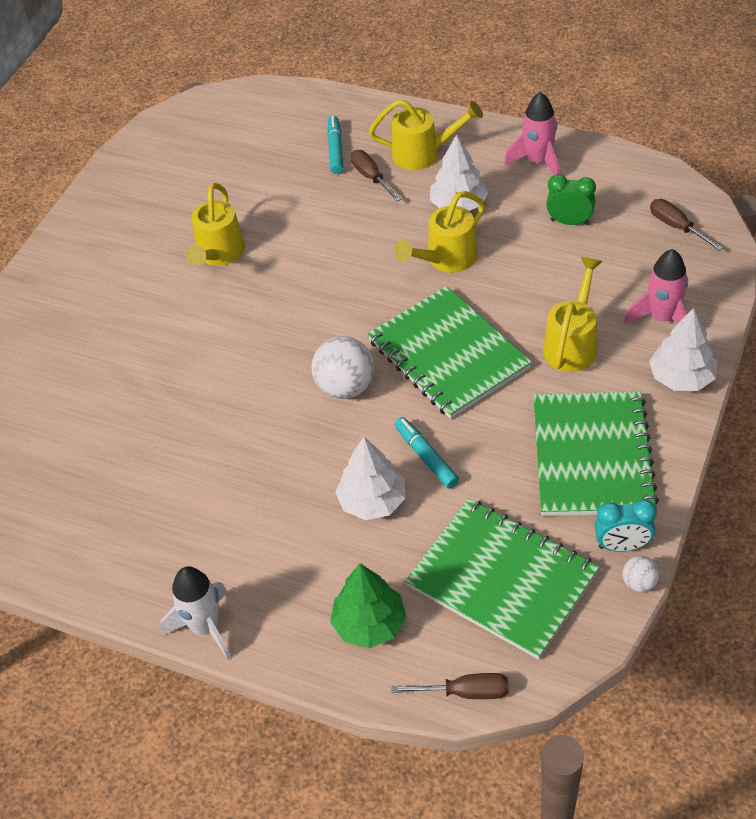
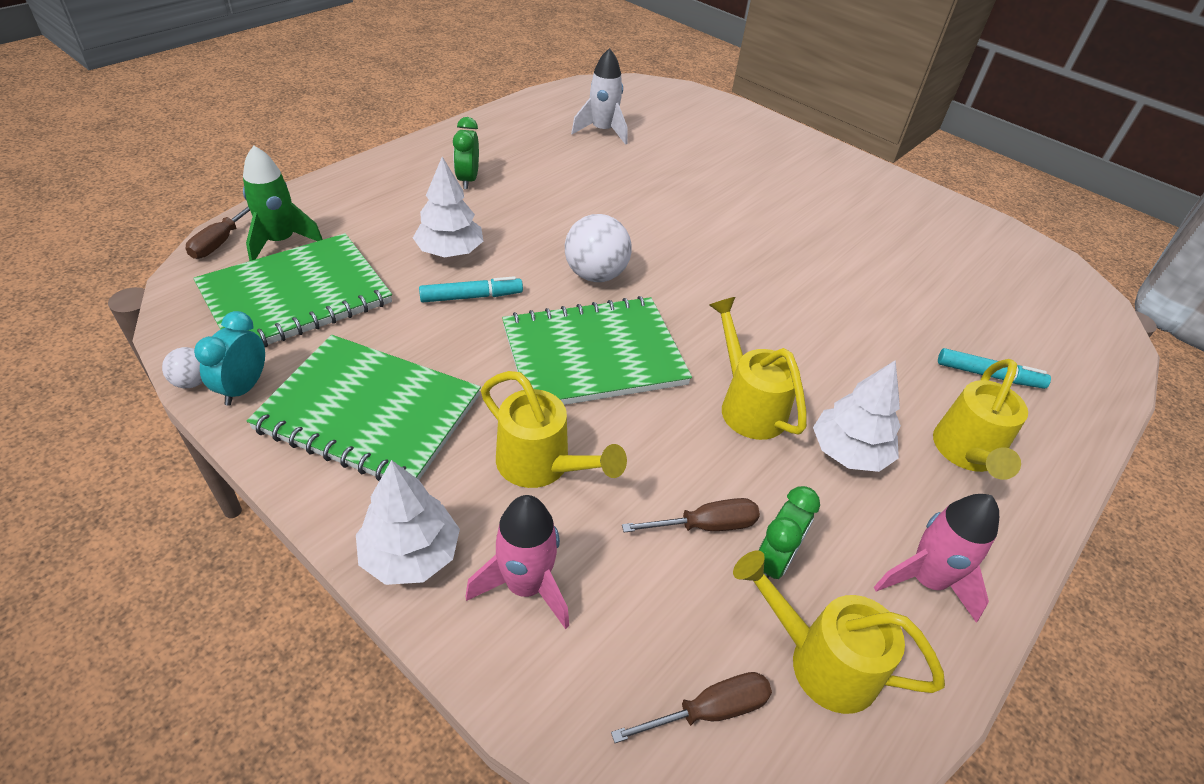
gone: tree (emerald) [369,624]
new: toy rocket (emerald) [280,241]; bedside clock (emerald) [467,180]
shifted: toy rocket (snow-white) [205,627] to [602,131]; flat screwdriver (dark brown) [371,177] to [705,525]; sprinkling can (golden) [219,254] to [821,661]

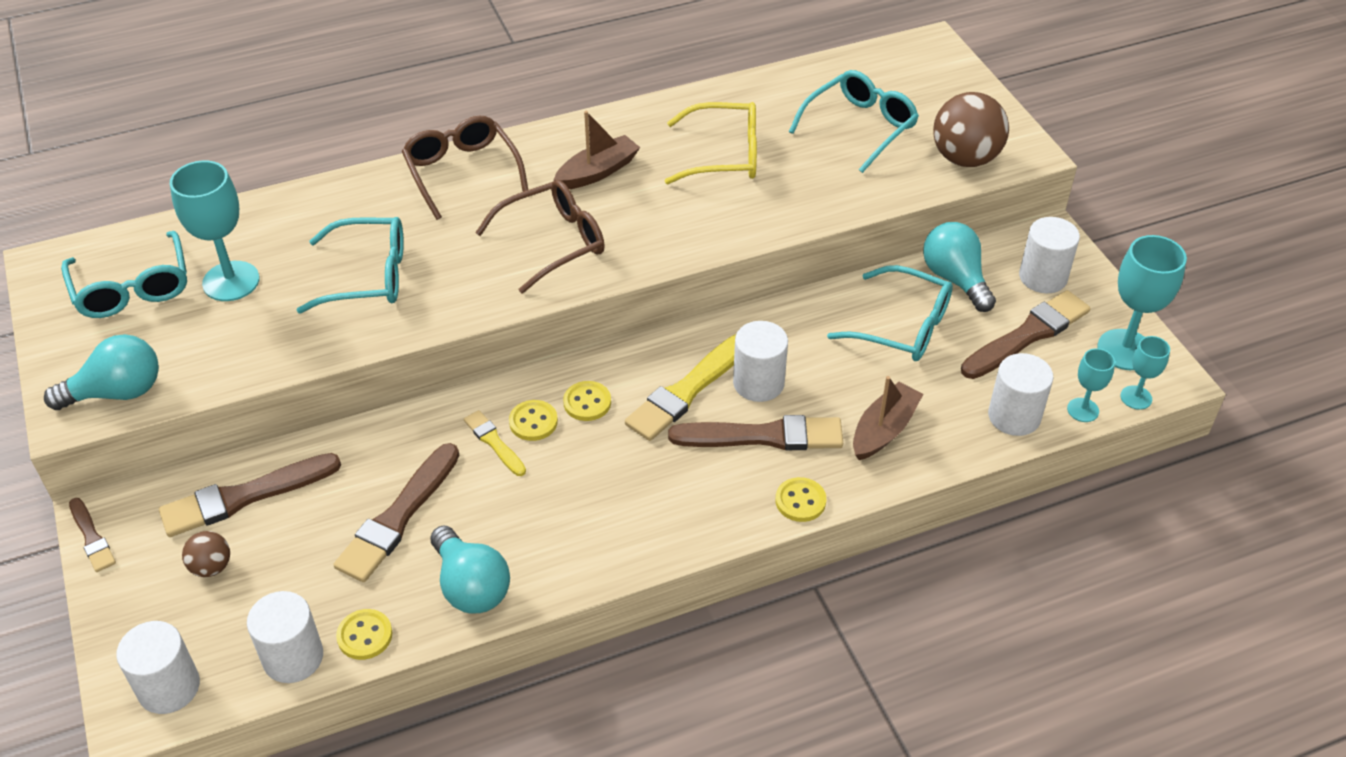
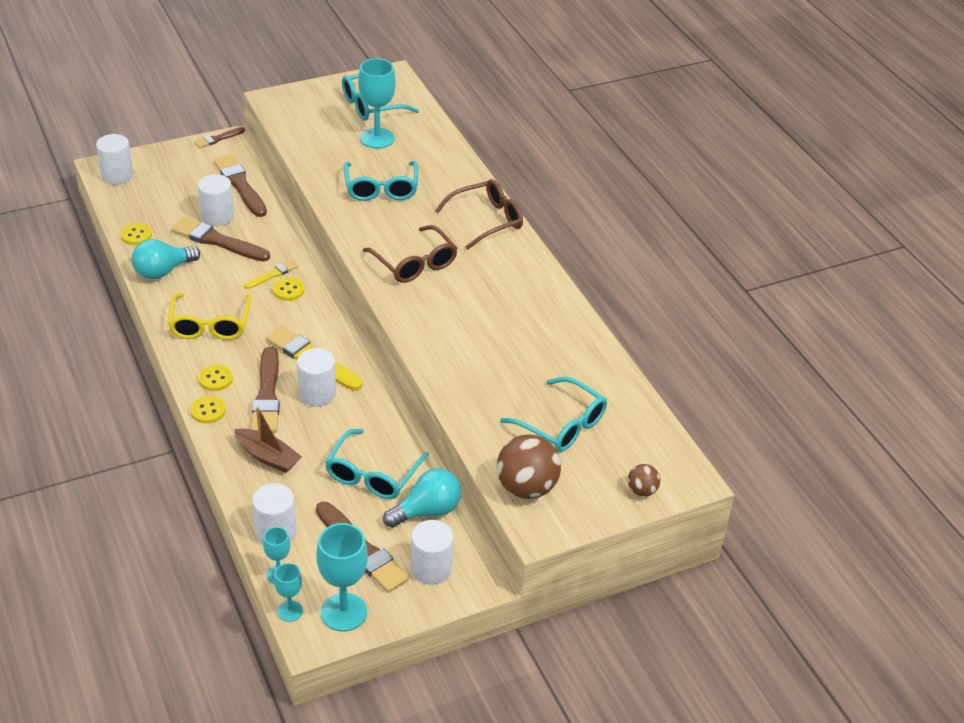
gone: lightbulb (aqua) [117,392]; boat (dark brown) [597,172]
shifted: eyeglasses (golden) [724,155] to [210,325]; cylinder (snow-white) [293,657] to [217,216]; button (golden) [587,402] to [215,379]; ball (dark brown) [211,567] to [642,491]

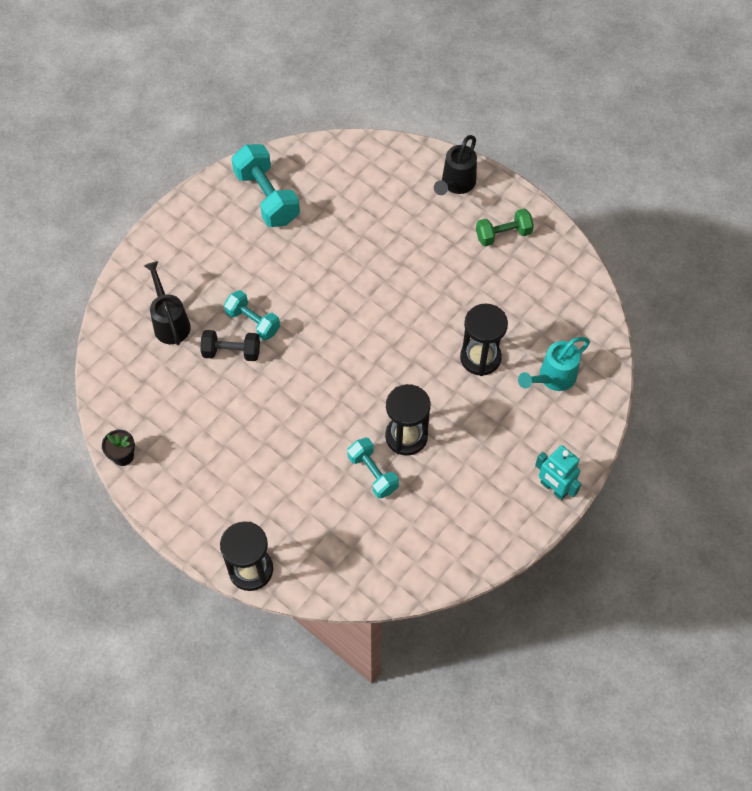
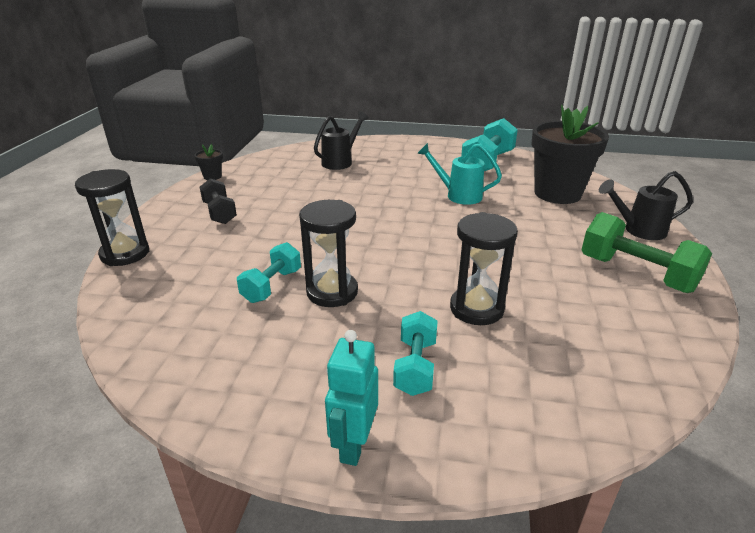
new: plant pot (jet-black) [557,193]
shifted: free weight (jet-black) [231,352] to [219,213]; free weight (aqua) [253,322] to [415,367]; sprinkling can (aqua) [552,378] to [458,195]
scaled: free weight (emerald) [503,235] = [636,274] x1.59

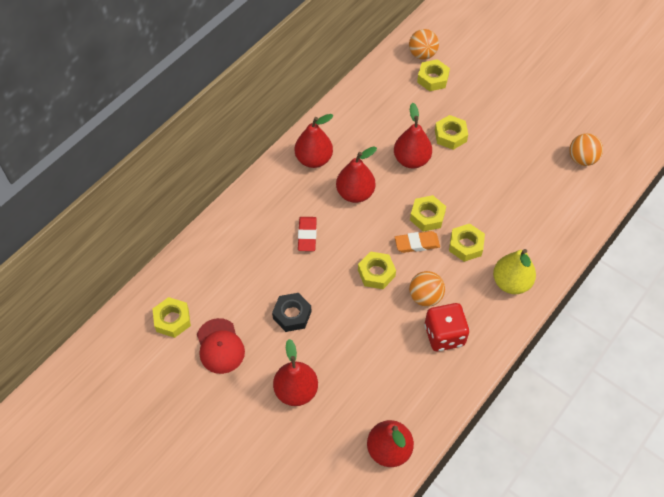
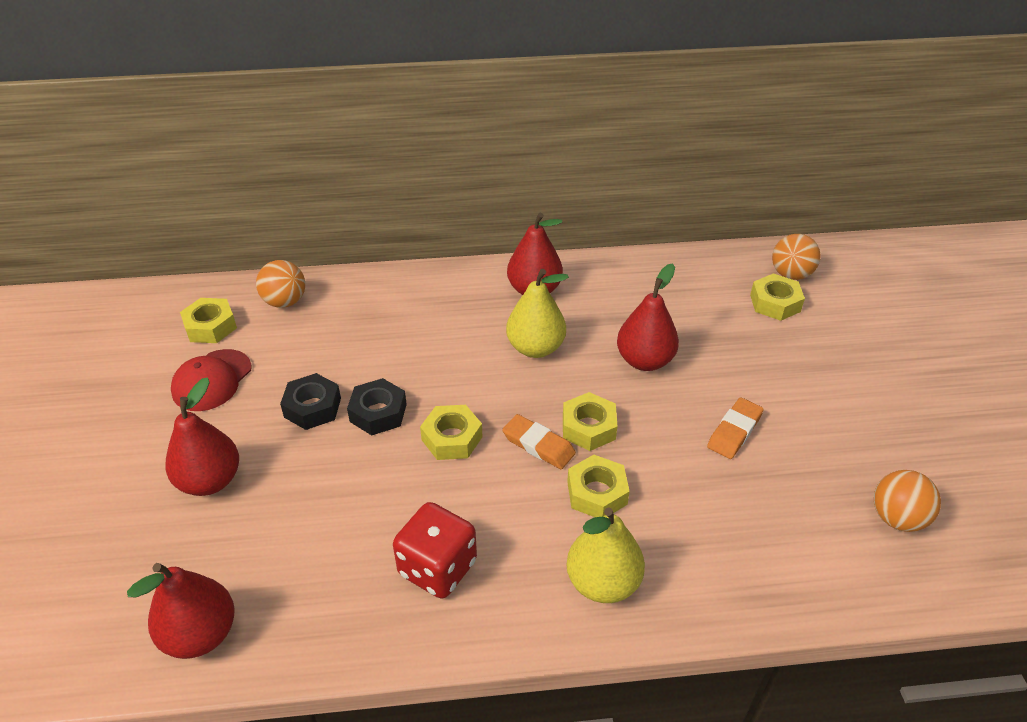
gone: pencil eraser (crimson) [307,235]; hex nut (golden) [450,135]
new: hex nut (jet-black) [378,413]; pencil eraser (bright orange) [734,431]
shifted: ball (bright orange) [425,297] to [285,302]
repainted: pear fruit (crimson) [355,193] to pear fruit (golden) [535,348]

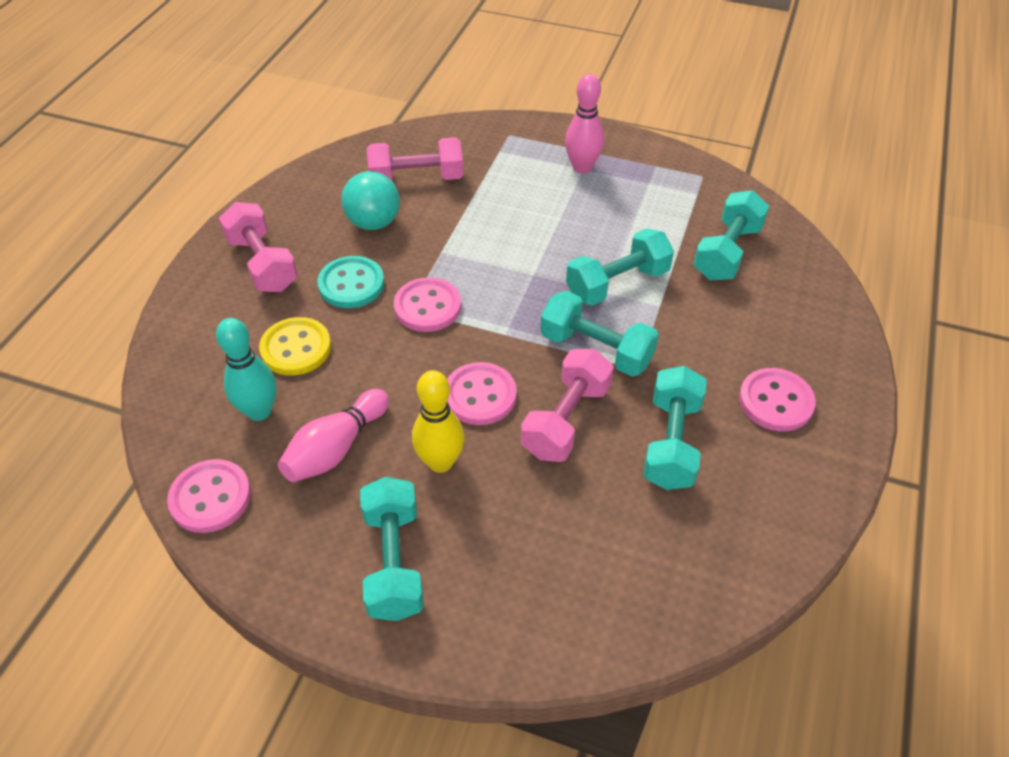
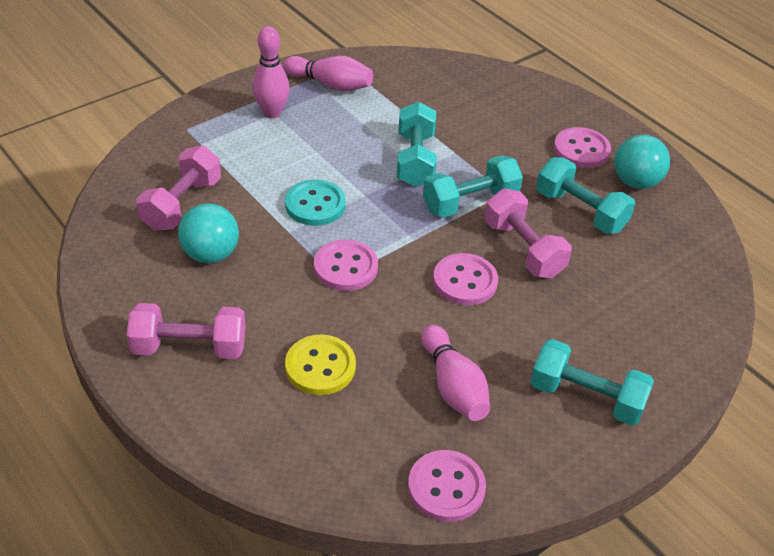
gone: skittle (aqua) [259,411]; skittle (golden) [440,462]; free weight (aqua) [727,252]
new: skittle (pink) [330,84]; ball (aqua) [636,182]
shifted: button (aqua) [351,284] to [315,205]

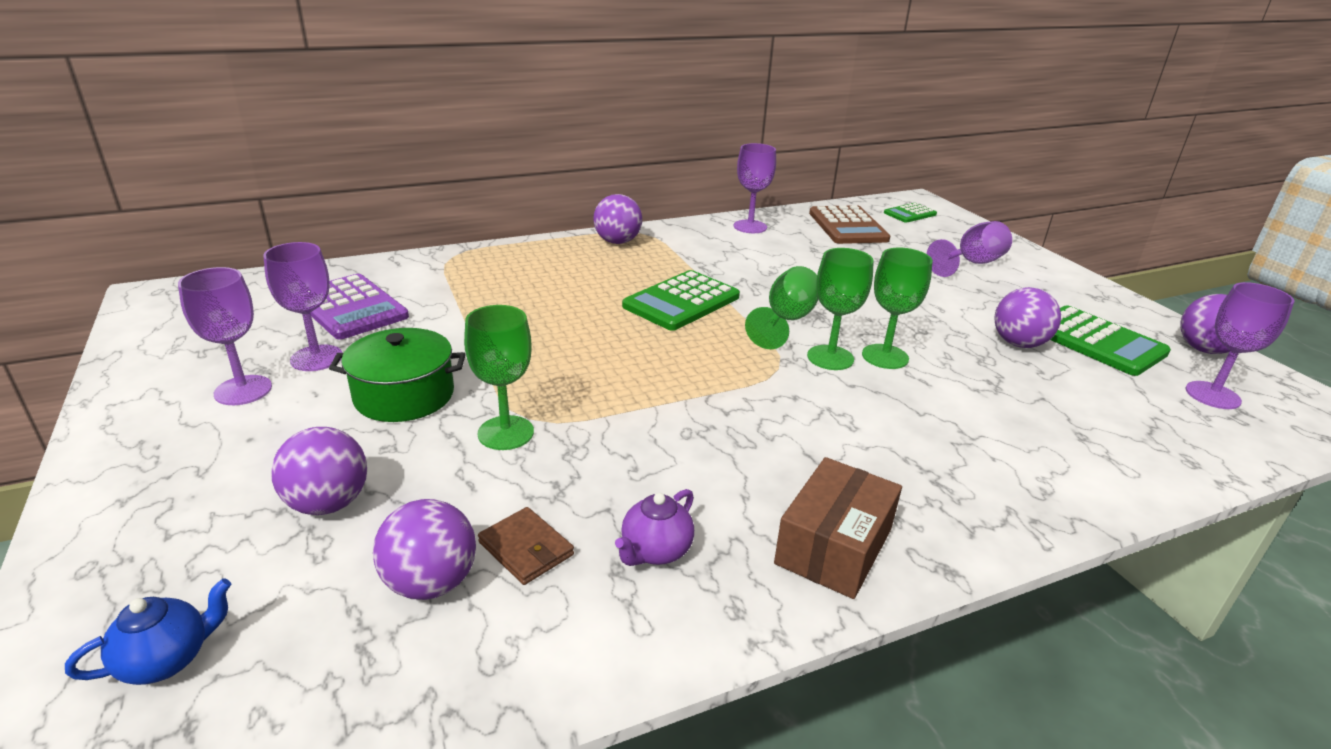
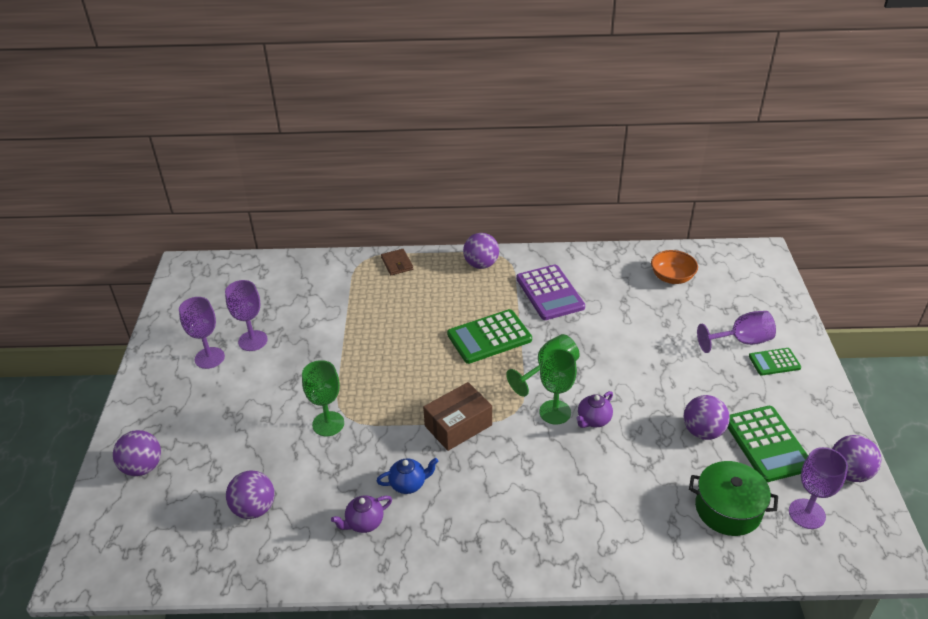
gone: wine glass (purple) [750,227]
shifted: ball (purple) [328,503] to [143,467]; china teapot (blue) [167,660] to [408,484]; billfold (dark brown) [526,549] to [397,264]; package (dark brown) [833,546] to [458,425]; calculator (purple) [350,308] to [550,293]; cooking pot (emerald) [404,395] to [728,509]; calculator (emerald) [910,214] to [774,362]
swapped: wine glass (emerald) [885,356] to china teapot (purple) [593,420]; calculator (dark brown) [847,226] to serving bowl (bright orange) [672,277]

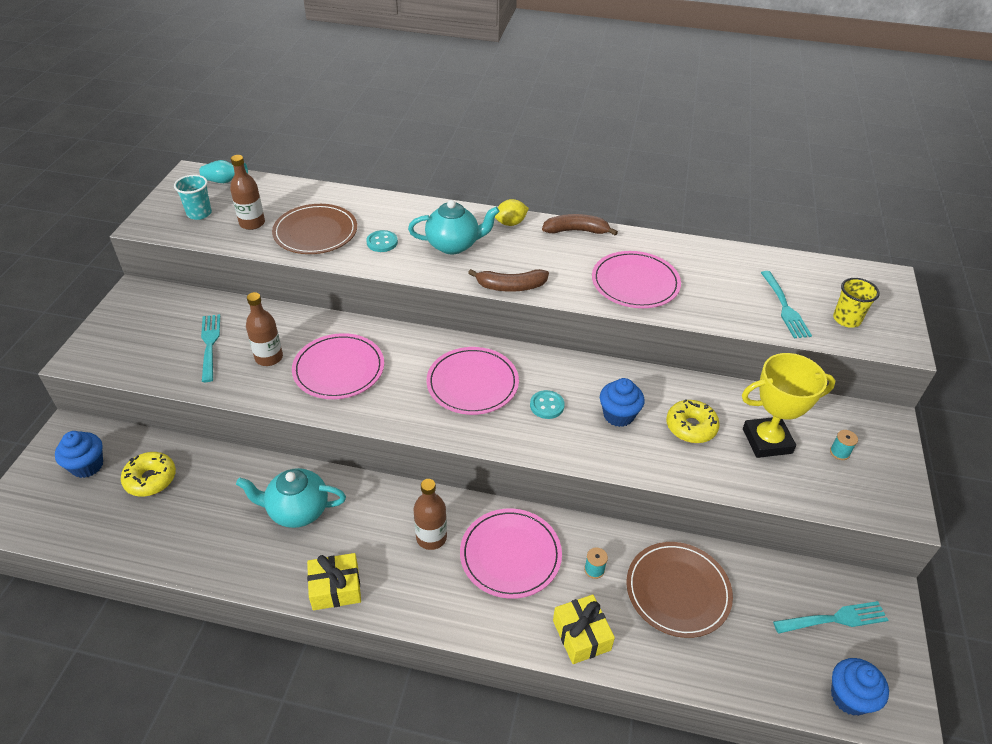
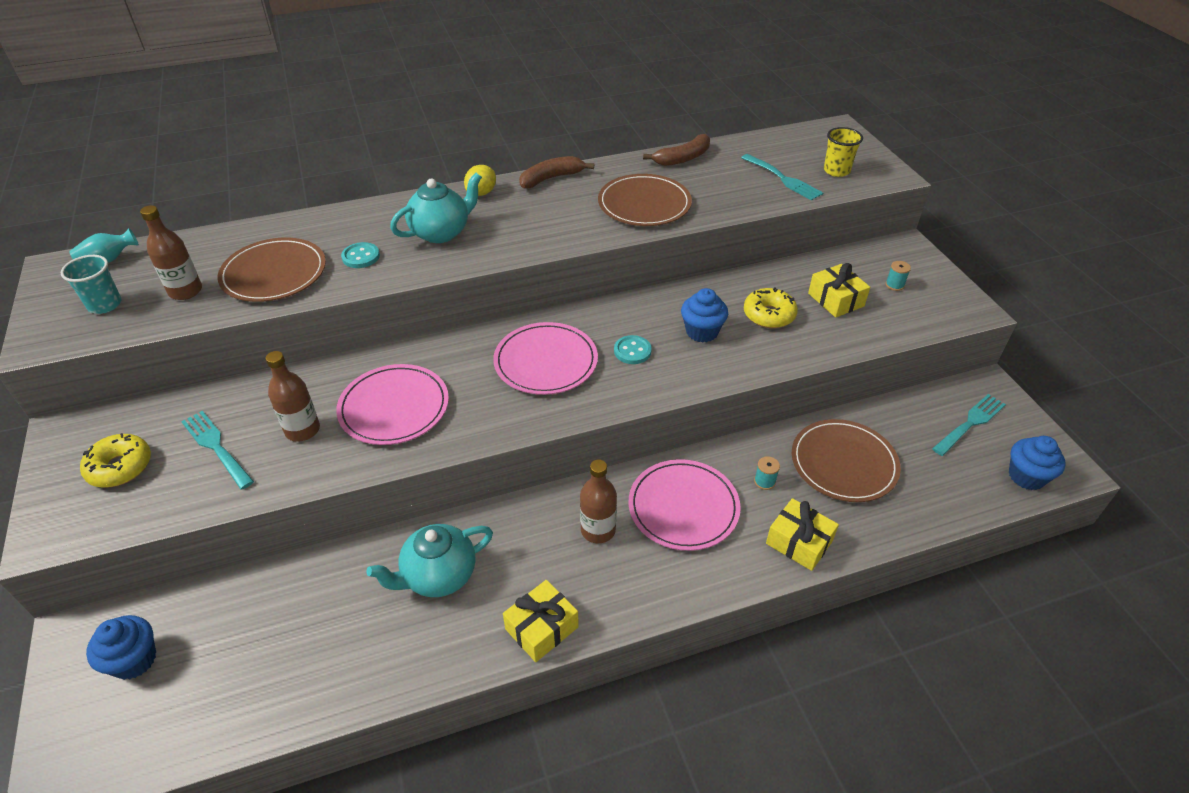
shifted: glazed donut (golden) [150,479] to [120,467]; banana fruit (dark brown) [511,286] to [682,158]
swapped: award cup (golden) [767,441] to gift (golden) [835,300]
repainted: dinner plate (pink) [635,283] to dinner plate (dark brown) [644,204]

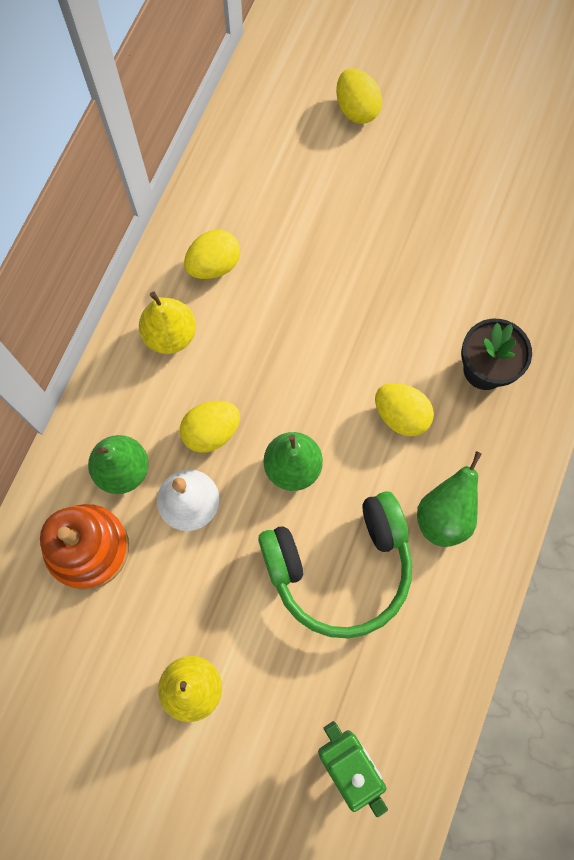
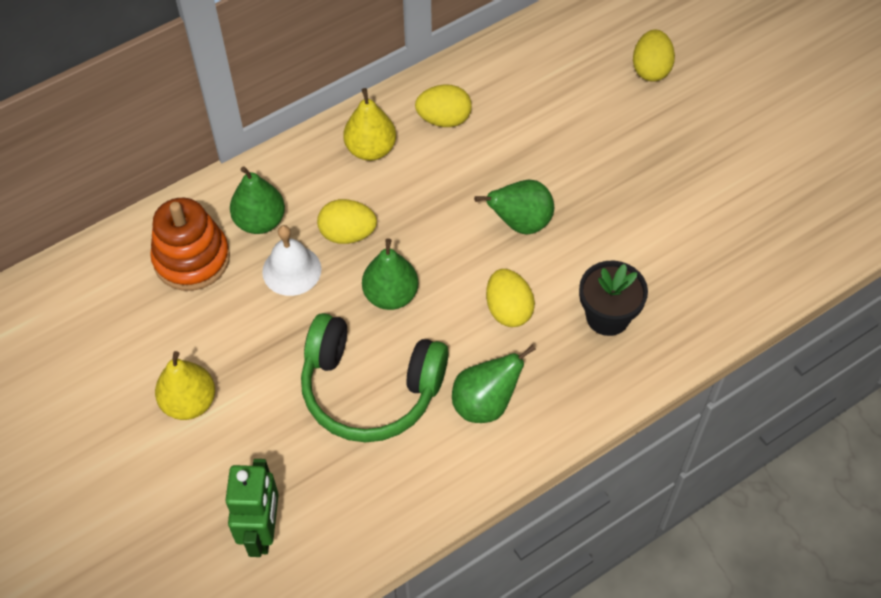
new: pear fruit (emerald) [520,223]

